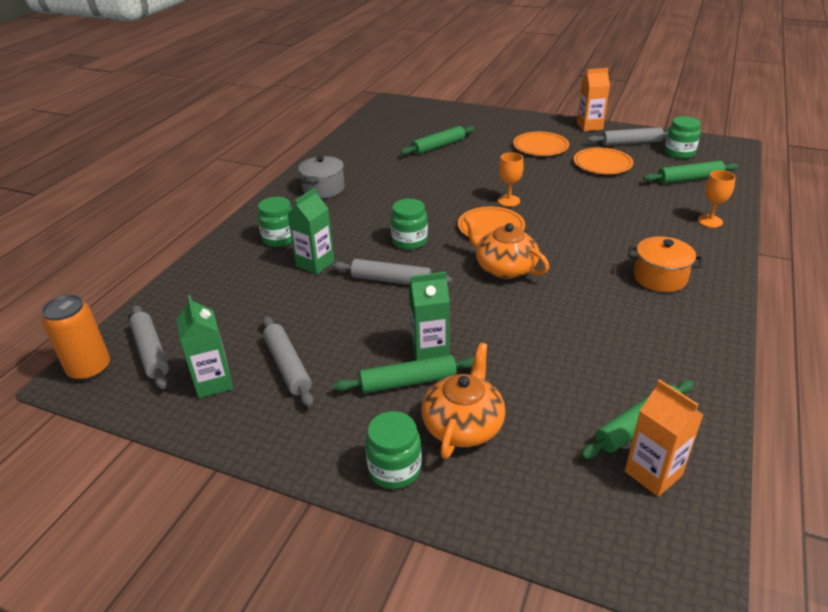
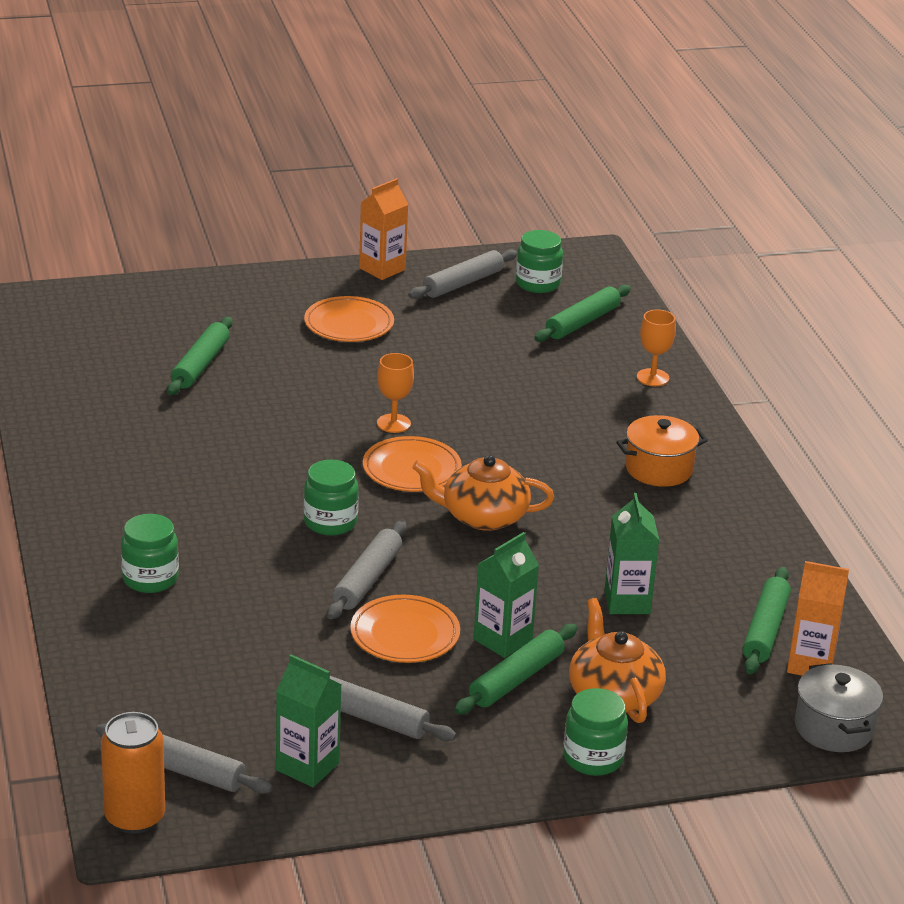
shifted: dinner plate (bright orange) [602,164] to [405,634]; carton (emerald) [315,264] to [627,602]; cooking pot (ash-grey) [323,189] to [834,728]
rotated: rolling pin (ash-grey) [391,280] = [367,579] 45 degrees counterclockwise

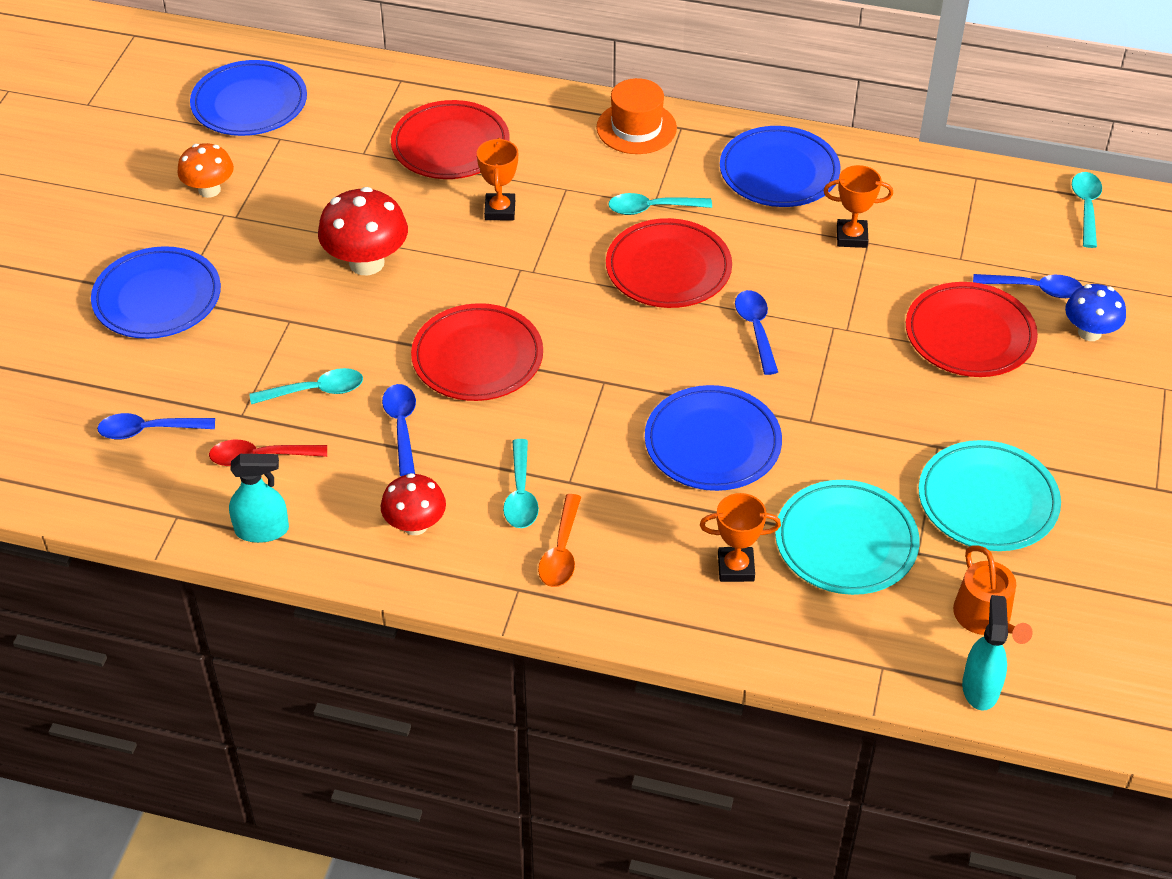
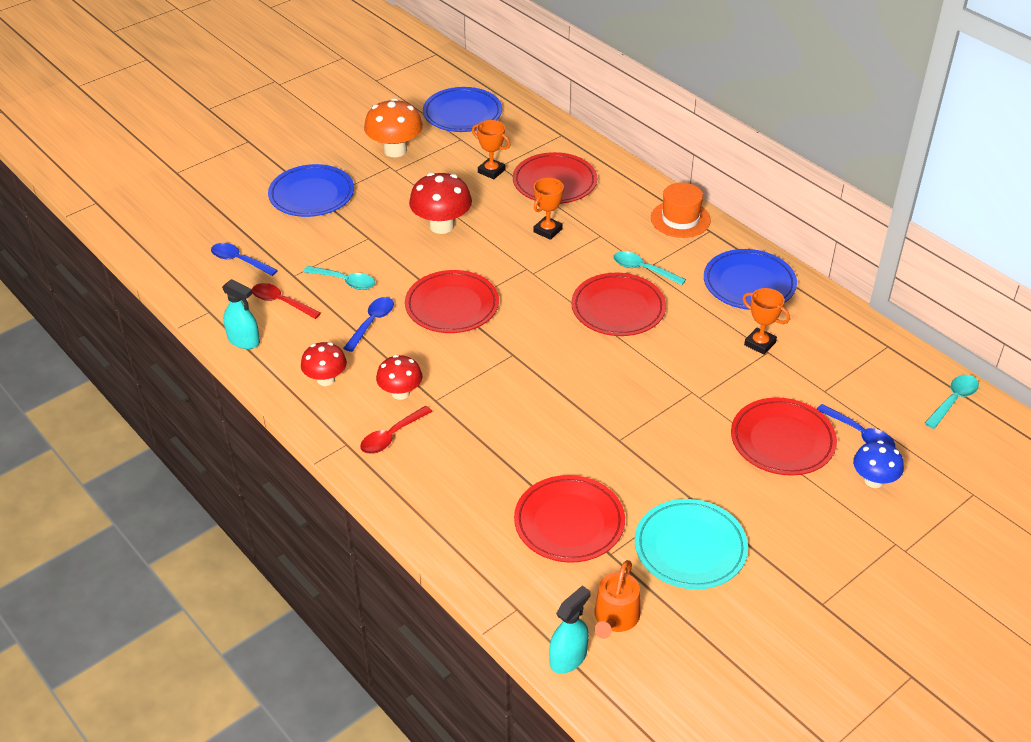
gone: dinner plate (blue) [712,443]; tablespoon (blue) [756,329]
shifted: award cup (bright orange) [736,567] to [491,171]
swapped: tablespoon (aqua) [521,494] to toadstool (crimson) [400,393]
repainted: tablespoon (bright orange) [561,551] to tablespoon (crimson) [391,436]; dinner plate (aqua) [846,542] to dinner plate (crimson) [569,522]
scaled: toadstool (bright orange) [209,190] = [395,150] x1.55

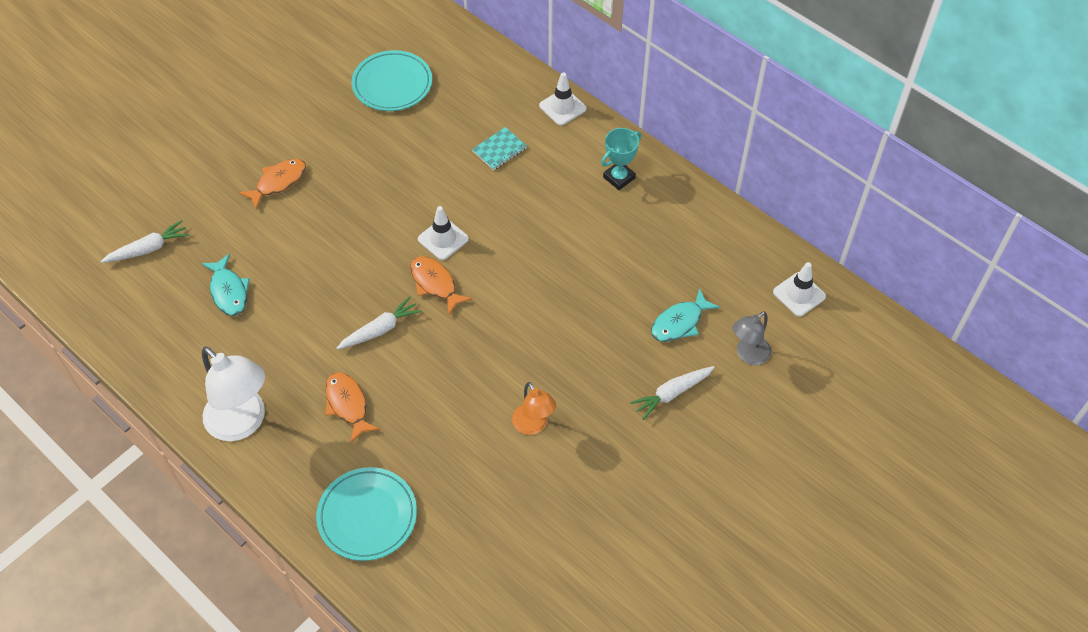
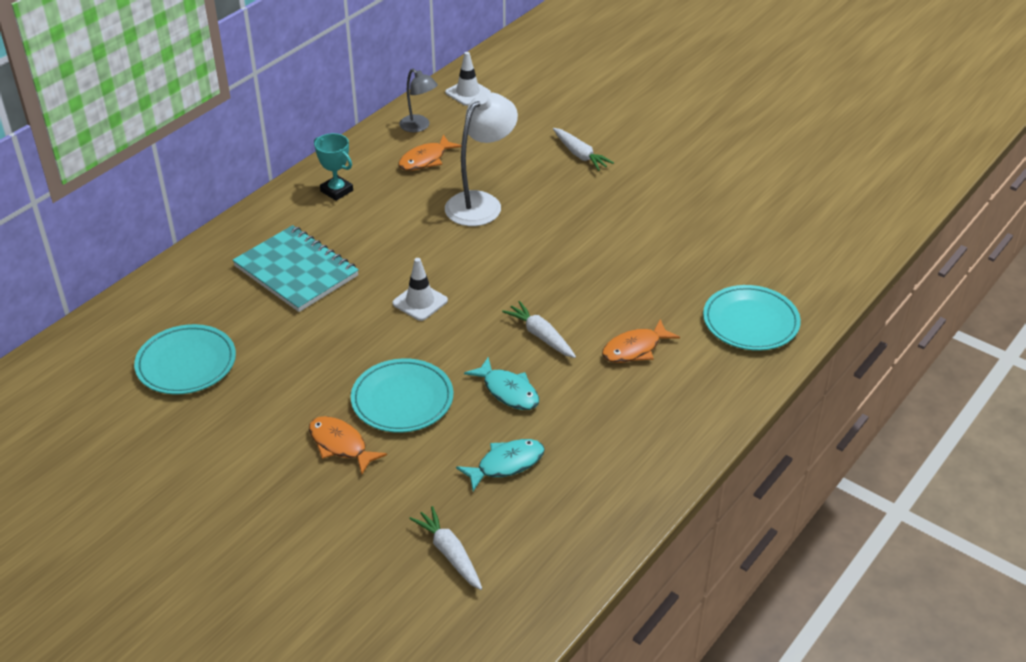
gone: lamp (bright orange) [533,425]; road cone (snow-white) [562,107]
new: dinner plate (aqua) [402,399]
shifted: toy fish (bright orange) [435,284] to [425,159]; lamp (ash-grey) [748,355] to [419,126]; lamp (snow-white) [243,423] to [481,203]; toy fish (aqua) [679,322] to [508,391]
scaled: notebook (aqua) [499,150] = [296,271] x2.11

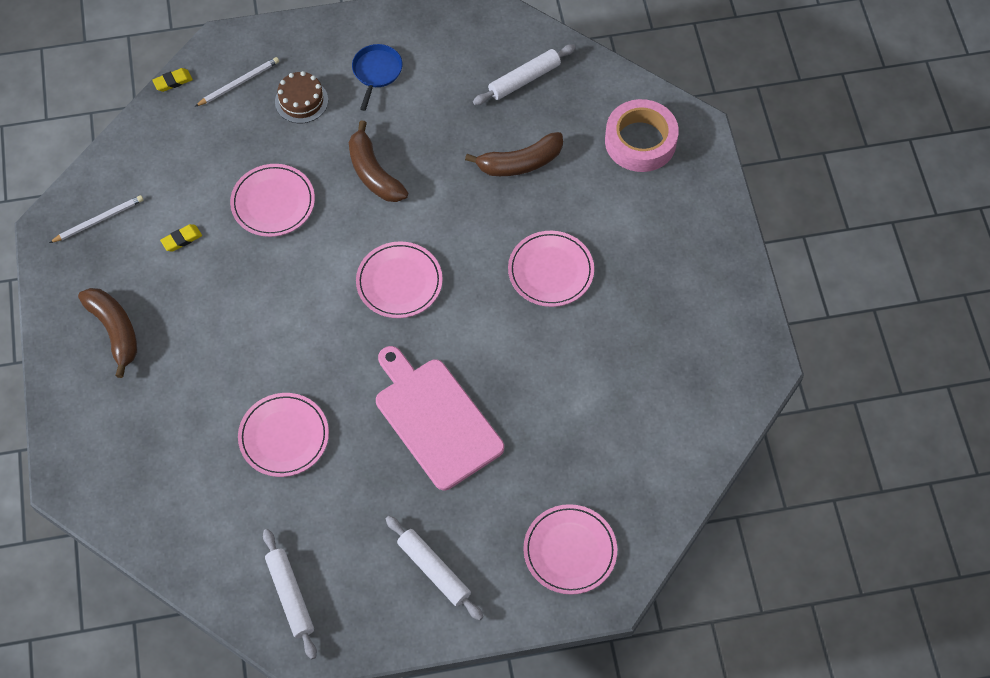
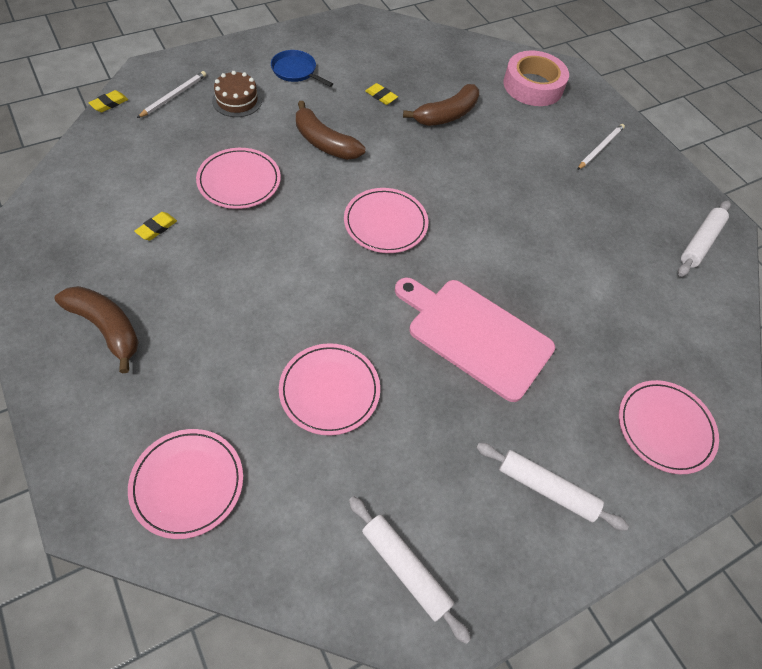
new: pencil eraser (golden) [381,96]
shifted: dinner plate (pink) [550,271] to [187,483]; lead pencil (snow-white) [99,220] to [600,148]; rolling pin (snow-white) [524,79] to [700,242]
rotated: pan (blue) [376,72] = [296,71] 45 degrees counterclockwise

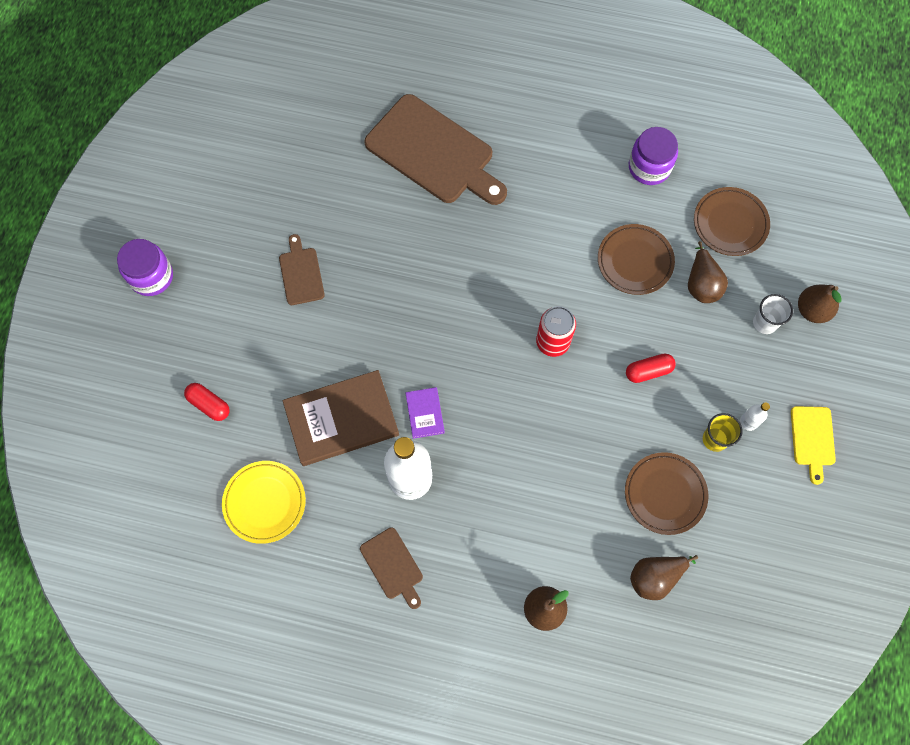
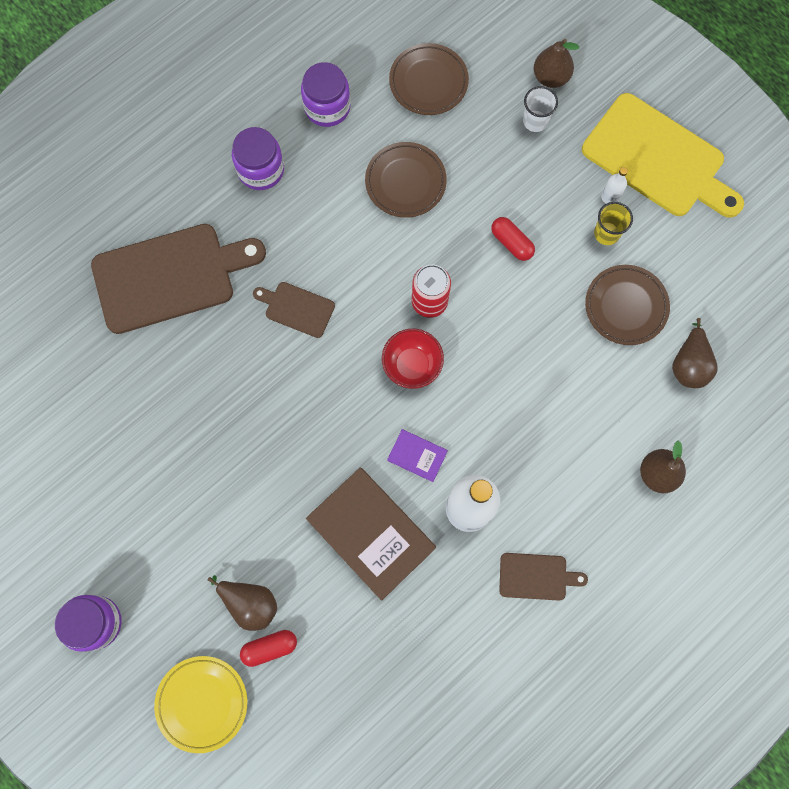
new: preserve jar (purple) [261,170]; serving bowl (crimson) [412,365]
shifted: dinner plate (golden) [265,502] to [202,703]; pear fruit (dark brown) [701,284] to [250,603]; bread board (dark brown) [301,273] to [297,308]
rotated: book (dark brown) [341,419] = [371,533] 60 degrees counterclockwise; capsule (crimson) [648,371] = [511,243] 60 degrees counterclockwise
scaled: bread board (golden) [812,439] = [658,159] x2.10

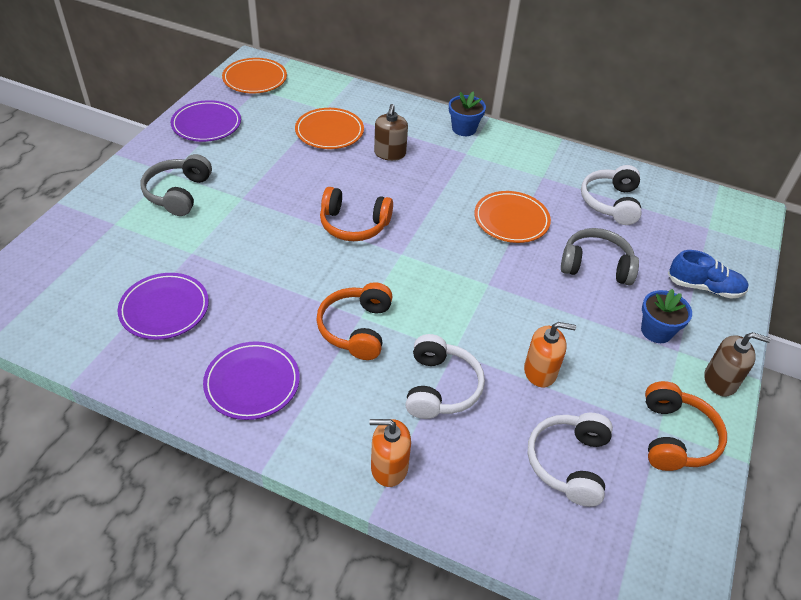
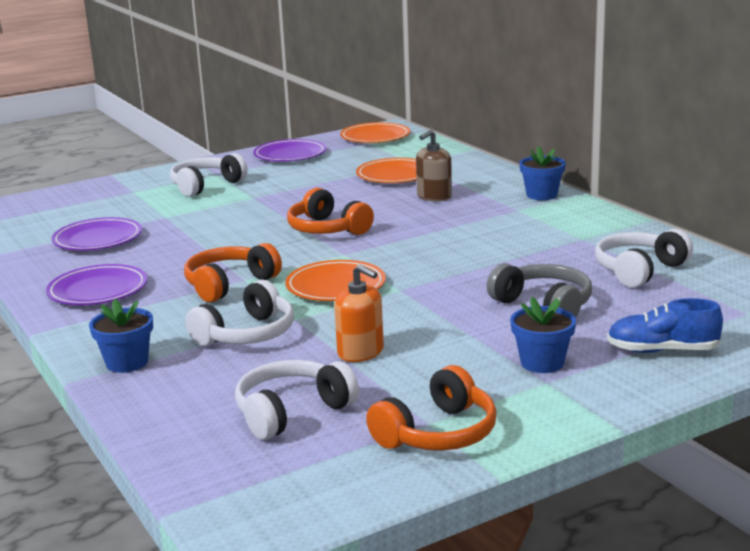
gone: soap dispenser (dark brown) [720,381]
shifted: dinner plate (bright orange) [511,220] to [336,286]
swapped: soap dispenser (bright orange) [389,467] to plant pot (blue) [127,363]
repainted: over-ear headphones (ash-grey) [178,193] to over-ear headphones (snow-white) [206,186]
rotated: shoe (blue) [704,287] = [662,350] 135 degrees clockwise

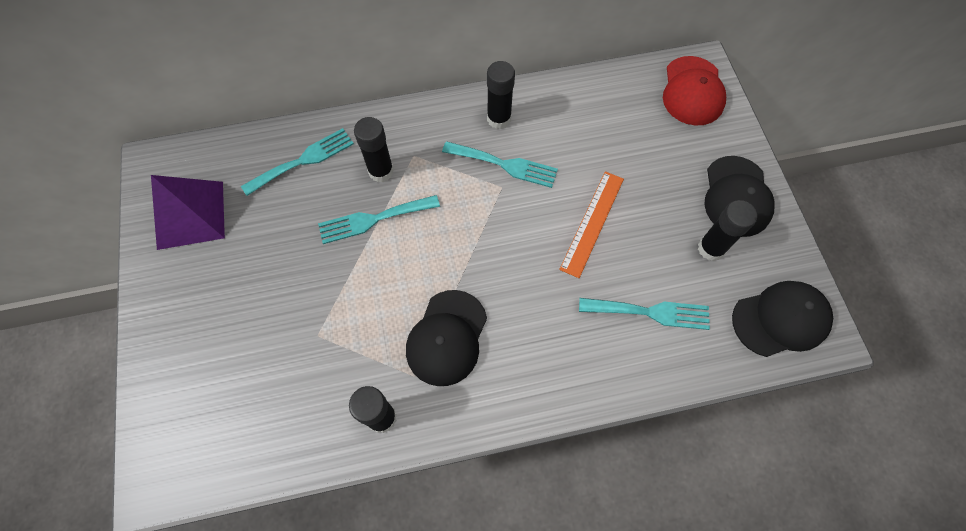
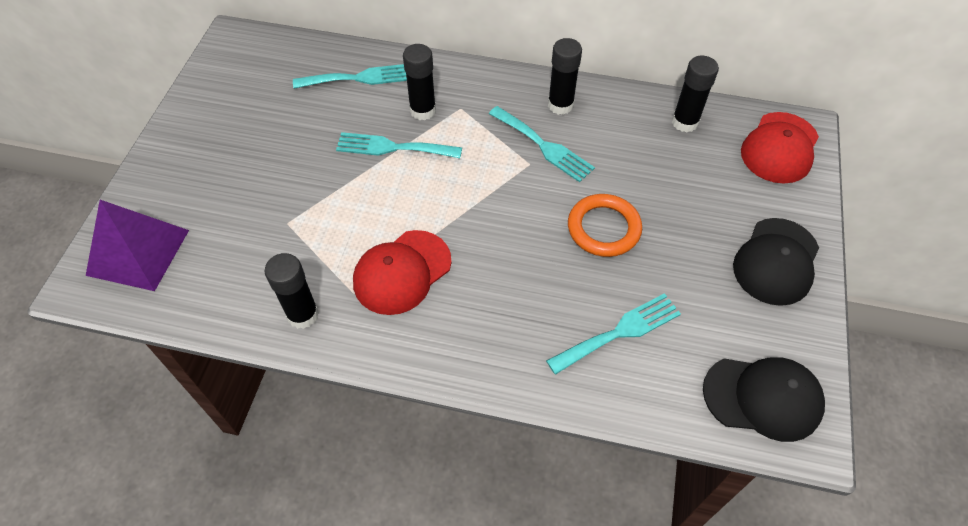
shifted: pyramid (purple) [190,215] to [138,252]; stick of glue (jet-black) [711,248] to [685,122]
swapped: ruler (bright orange) [592,223] to ring (bright orange) [603,228]
repainted: peaked cap (jet-black) [447,337] to peaked cap (crimson) [402,272]
rotated: dinner fork (aqua) [650,312] = [619,332] 60 degrees counterclockwise

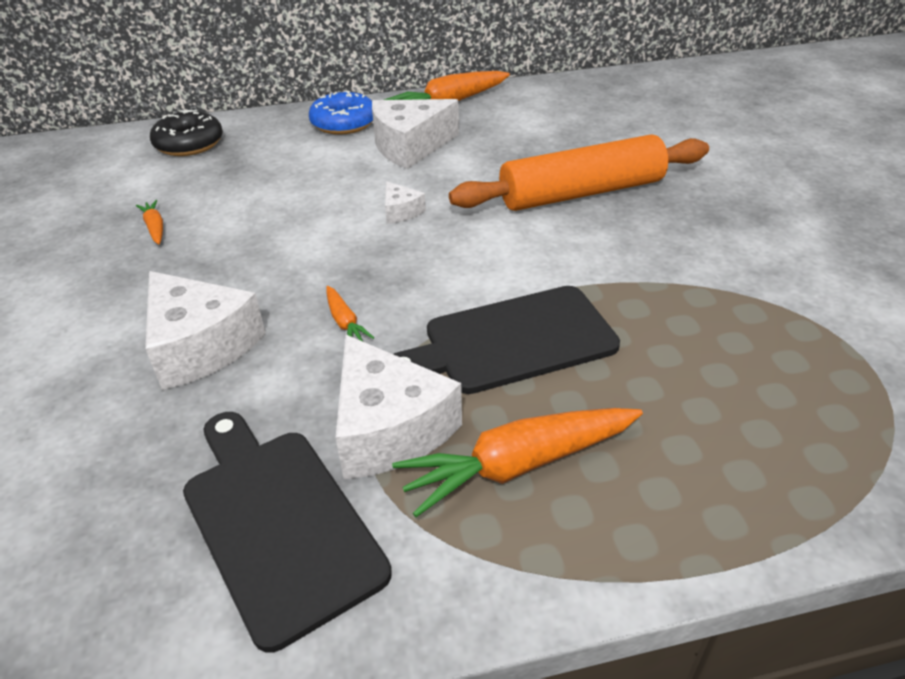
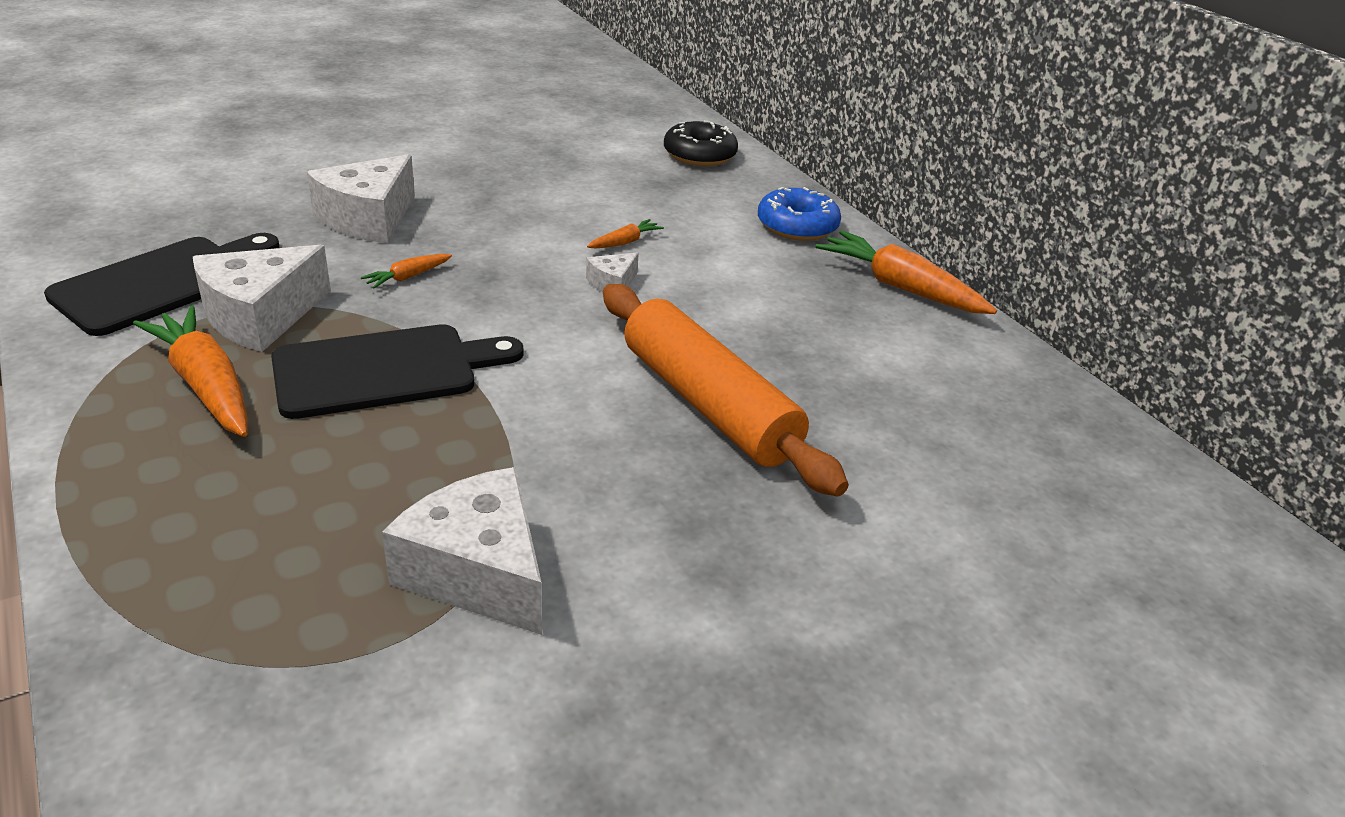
shifted: cheese (snow-white) [410,146] to [478,572]; carrot (bright orange) [155,228] to [625,242]
rotated: bread board (jet-black) [511,341] = [385,370] 105 degrees clockwise

